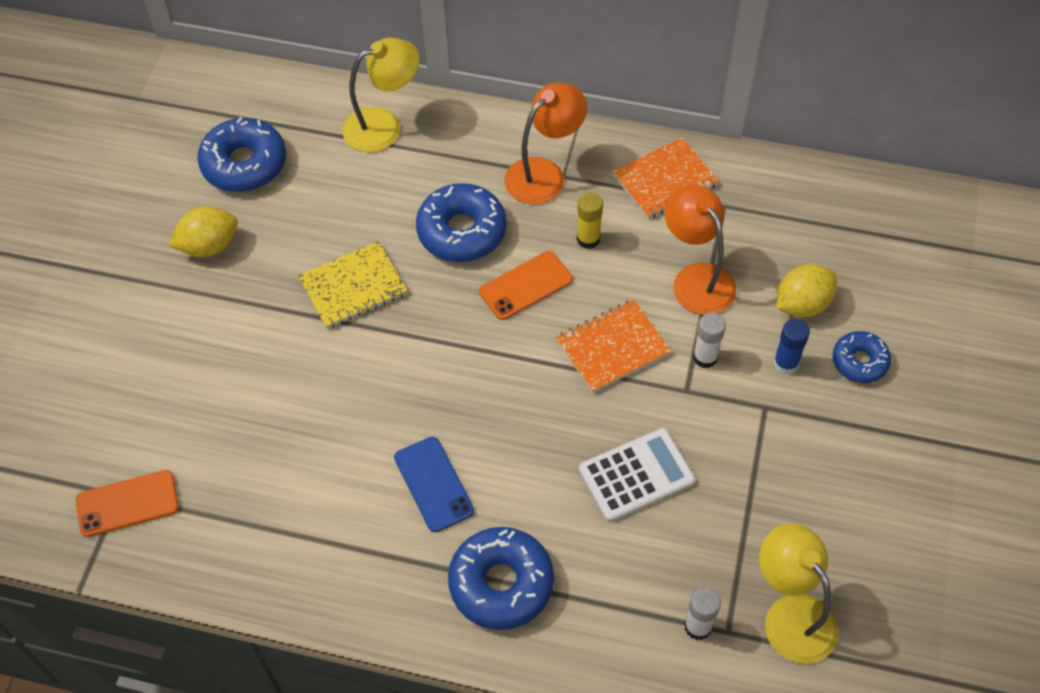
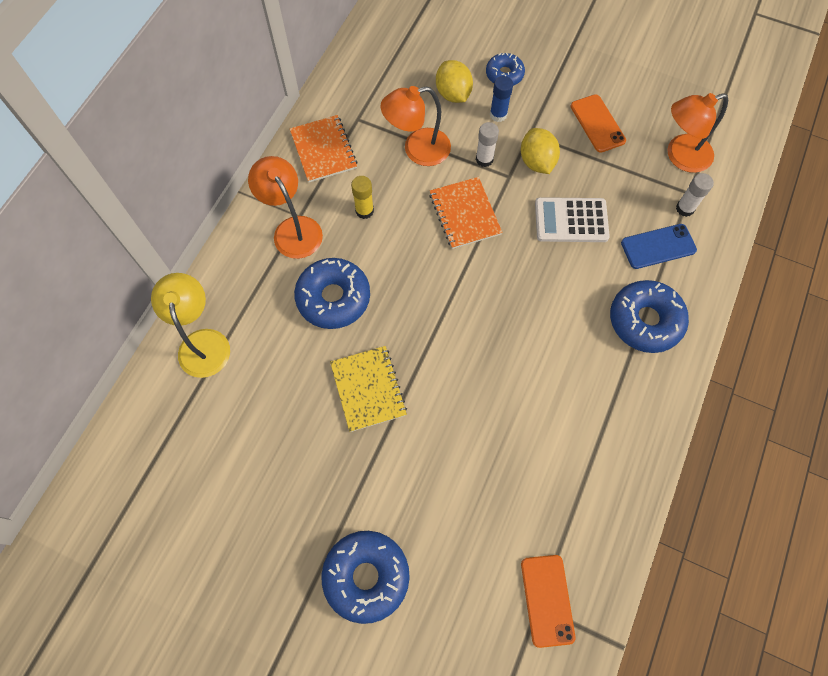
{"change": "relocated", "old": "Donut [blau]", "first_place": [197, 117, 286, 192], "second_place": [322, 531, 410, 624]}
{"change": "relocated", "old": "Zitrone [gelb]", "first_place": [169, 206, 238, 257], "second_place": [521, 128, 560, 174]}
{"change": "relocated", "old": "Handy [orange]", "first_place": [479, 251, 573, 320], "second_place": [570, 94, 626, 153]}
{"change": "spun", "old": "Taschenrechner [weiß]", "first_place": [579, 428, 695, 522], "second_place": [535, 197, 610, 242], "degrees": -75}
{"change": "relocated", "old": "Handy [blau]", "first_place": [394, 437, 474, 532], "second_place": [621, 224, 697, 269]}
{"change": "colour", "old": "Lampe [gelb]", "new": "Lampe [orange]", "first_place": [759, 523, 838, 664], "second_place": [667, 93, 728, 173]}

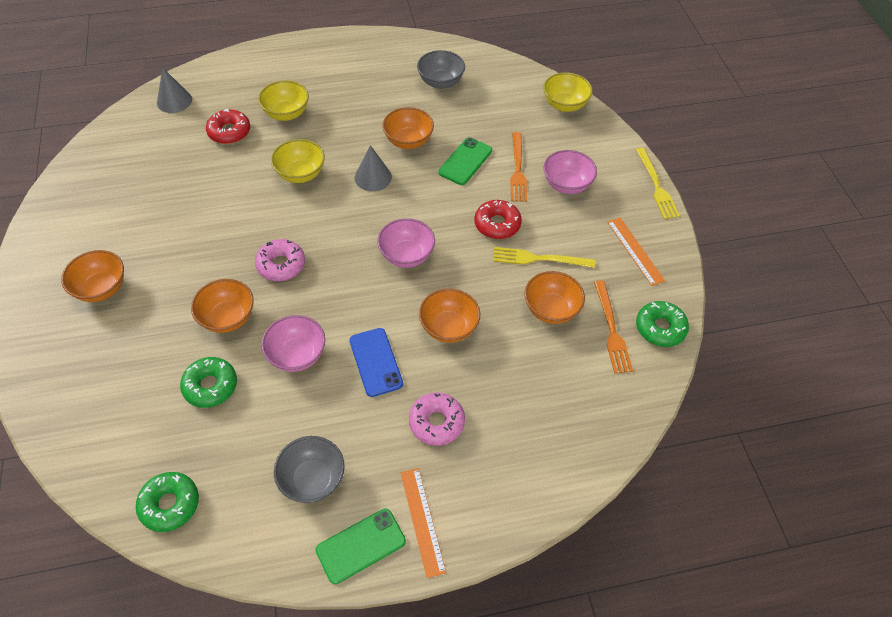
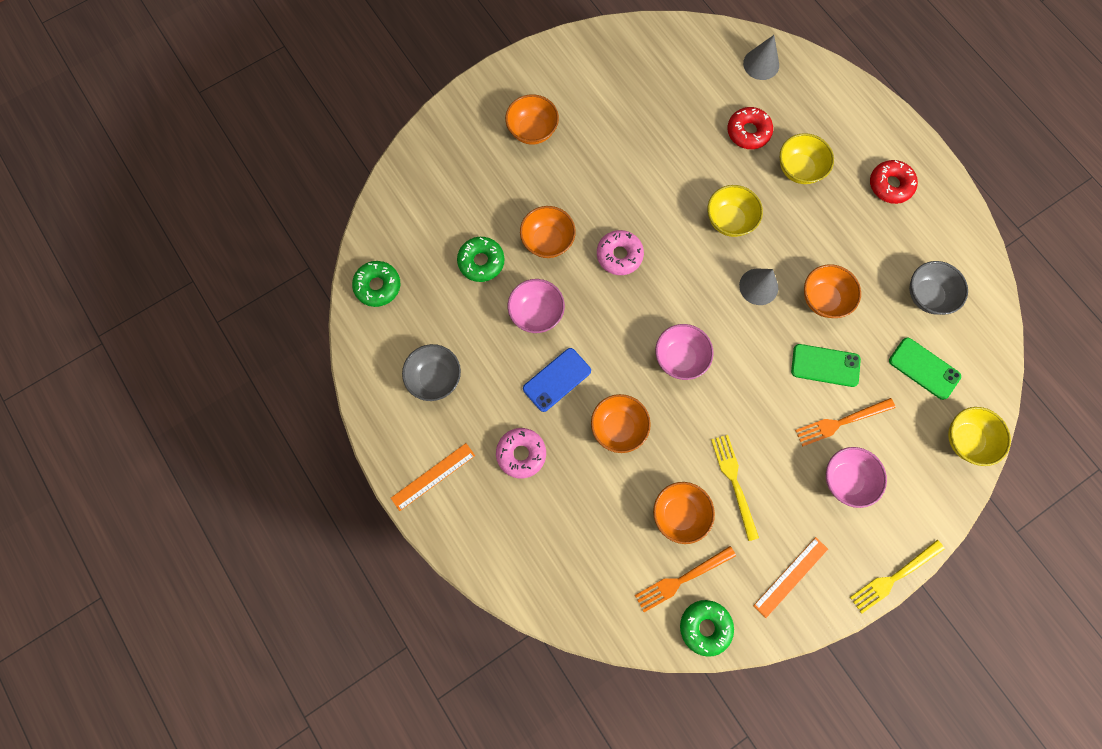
{"change": "relocated", "old": "Donut [rot]", "first_place": [474, 200, 522, 239], "second_place": [870, 160, 918, 204]}
{"change": "relocated", "old": "Handy [grün]", "first_place": [315, 508, 406, 584], "second_place": [889, 338, 961, 400]}

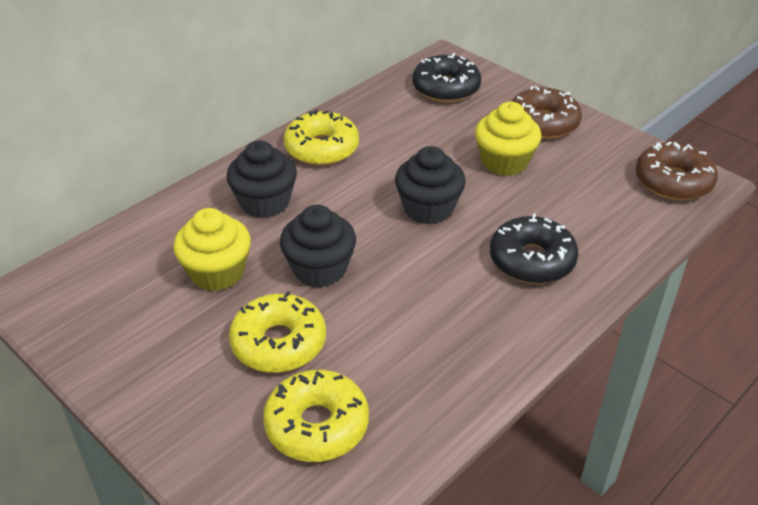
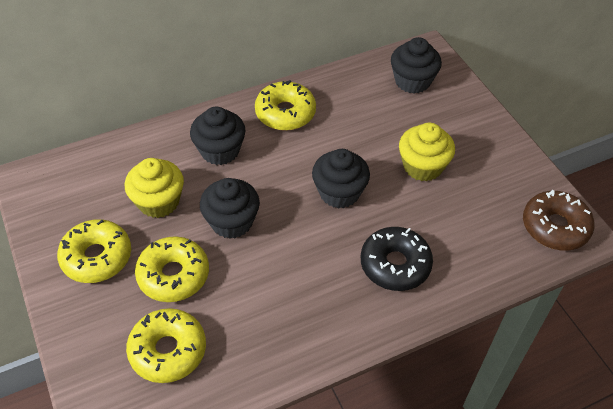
{"change": "exchanged", "old": "Donut [schwarz]", "new": "Muffin [schwarz]", "first_place": [412, 53, 481, 103], "second_place": [391, 37, 442, 93]}
{"change": "missing", "old": "Donut [braun]", "first_place": [511, 86, 582, 139]}
{"change": "appeared", "new": "Donut [gelb]", "second_place": [57, 219, 131, 283]}

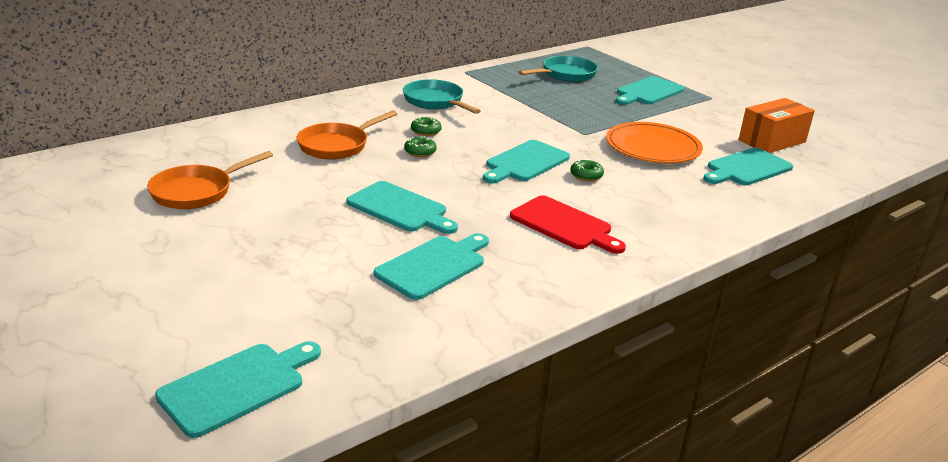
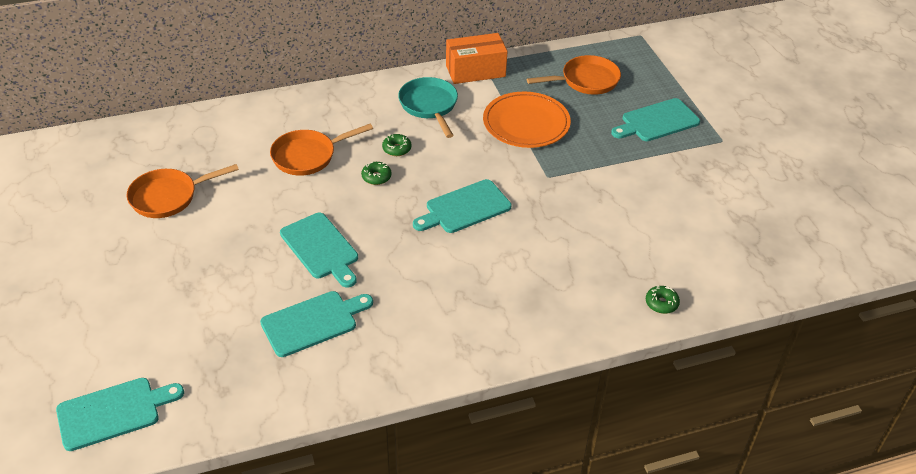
{"change": "colour", "old": "Pfanne [türkis]", "new": "Pfanne [orange]", "first_place": [518, 56, 598, 82], "second_place": [527, 55, 621, 95]}
{"change": "relocated", "old": "Schachtel [orange]", "first_place": [739, 98, 815, 153], "second_place": [446, 33, 508, 84]}
{"change": "relocated", "old": "Teller [orange]", "first_place": [606, 122, 703, 163], "second_place": [483, 92, 571, 148]}
{"change": "missing", "old": "Schneidebrett [türkis]", "first_place": [703, 148, 793, 185]}
{"change": "relocated", "old": "Donut [grün]", "first_place": [570, 159, 604, 181], "second_place": [646, 286, 680, 314]}
{"change": "missing", "old": "Schneidebrett [rot]", "first_place": [510, 195, 626, 254]}

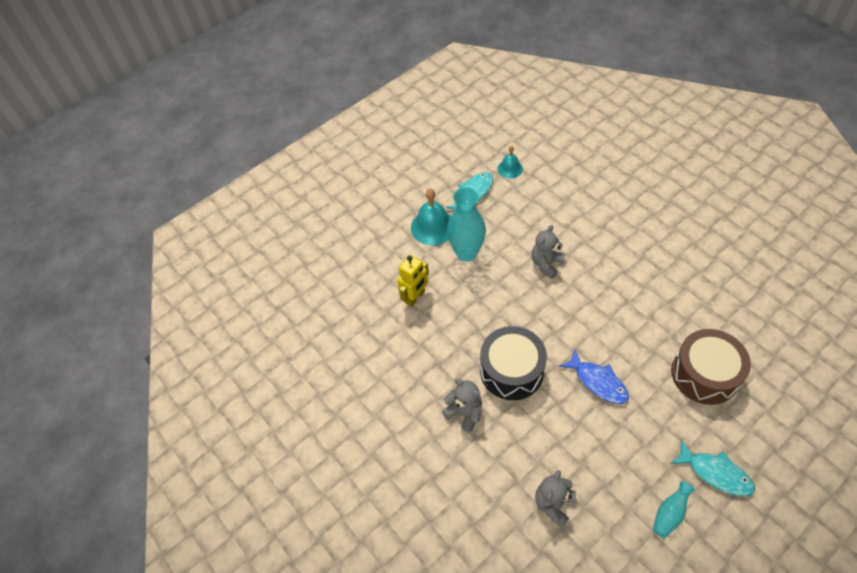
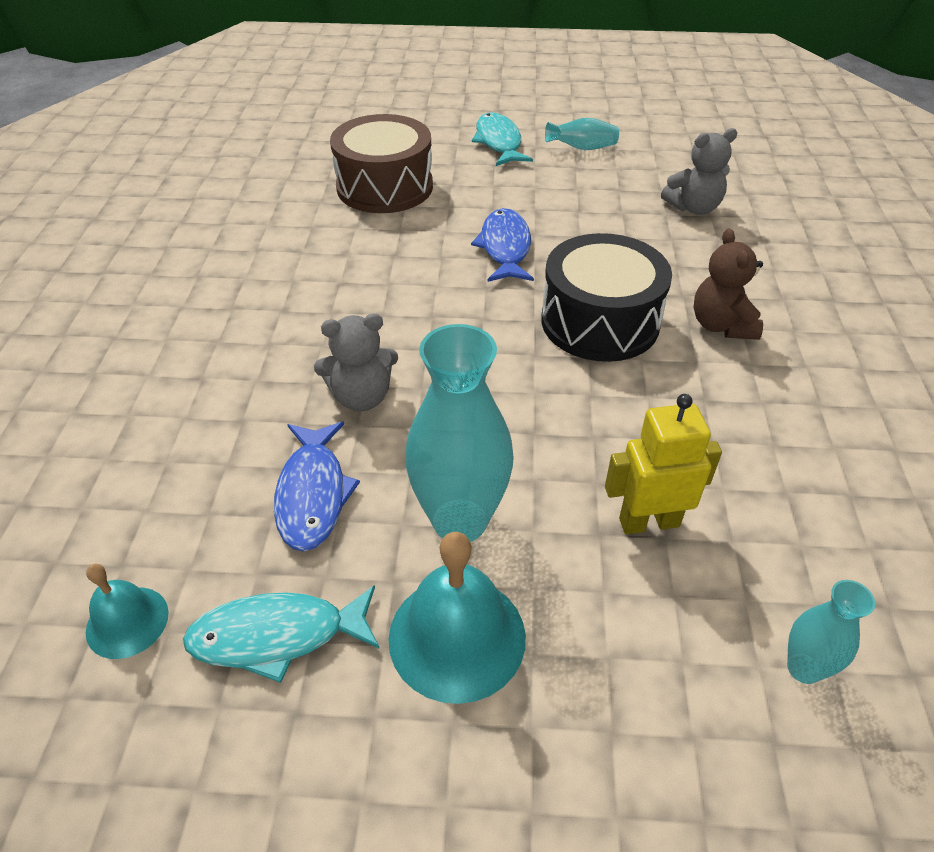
{"change": "colour", "old": "Teddybär [grau]", "new": "Teddybär [braun]", "first_place": [442, 378, 482, 432], "second_place": [694, 228, 763, 340]}
{"change": "appeared", "new": "Fisch [blau]", "second_place": [274, 422, 360, 551]}
{"change": "appeared", "new": "Vase [türkis]", "second_place": [787, 580, 875, 684]}

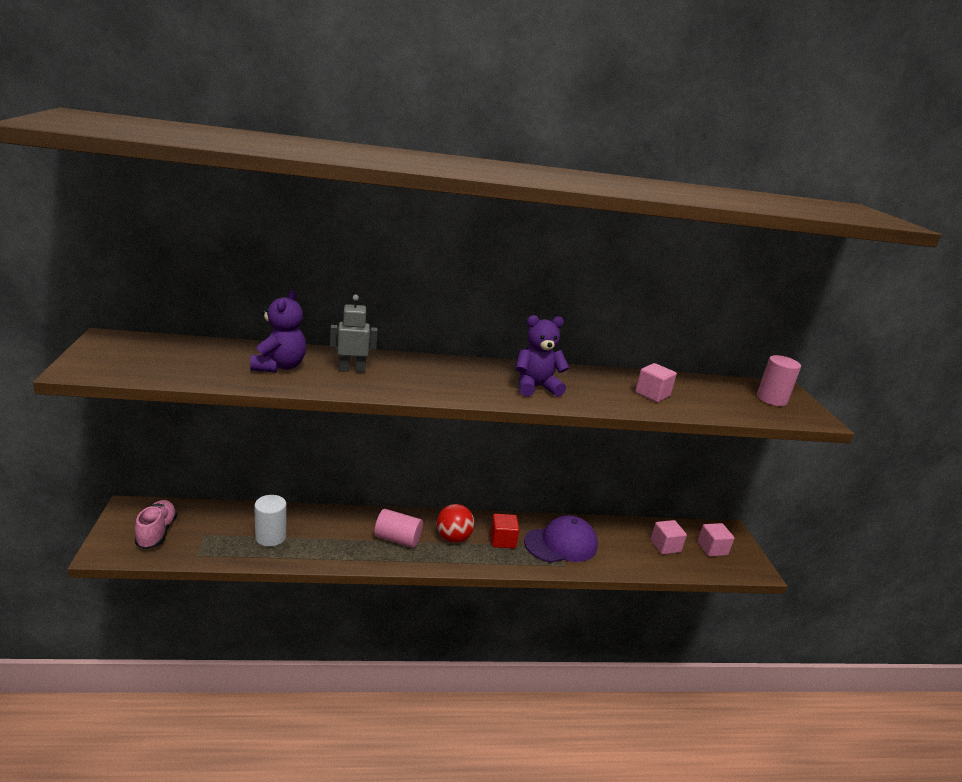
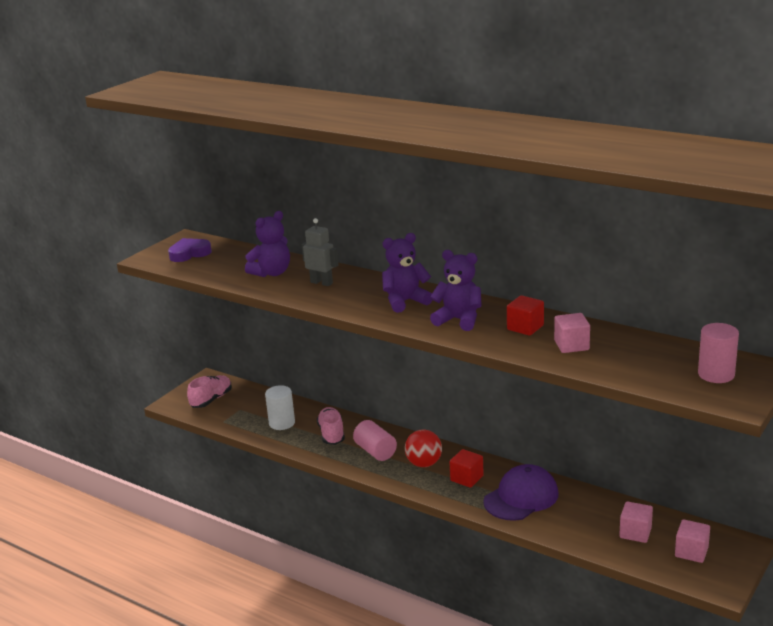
{"change": "spun", "old": "Kappe [lila]", "first_place": [524, 515, 598, 563], "second_place": [483, 464, 559, 521], "degrees": -60}
{"change": "appeared", "new": "Teddybär [lila]", "second_place": [382, 233, 433, 313]}
{"change": "appeared", "new": "Herz [lila]", "second_place": [168, 238, 212, 262]}
{"change": "appeared", "new": "Kubus [rot]", "second_place": [507, 295, 544, 336]}
{"change": "appeared", "new": "Schuh [rosa]", "second_place": [317, 407, 345, 445]}

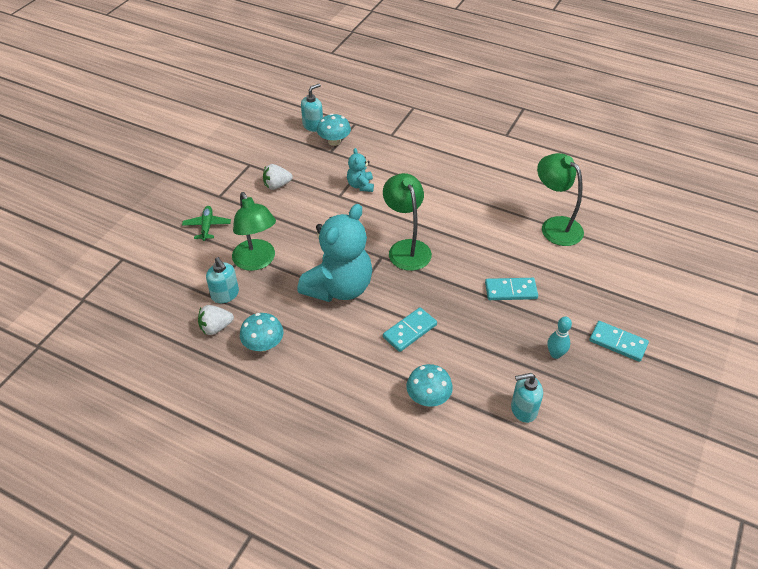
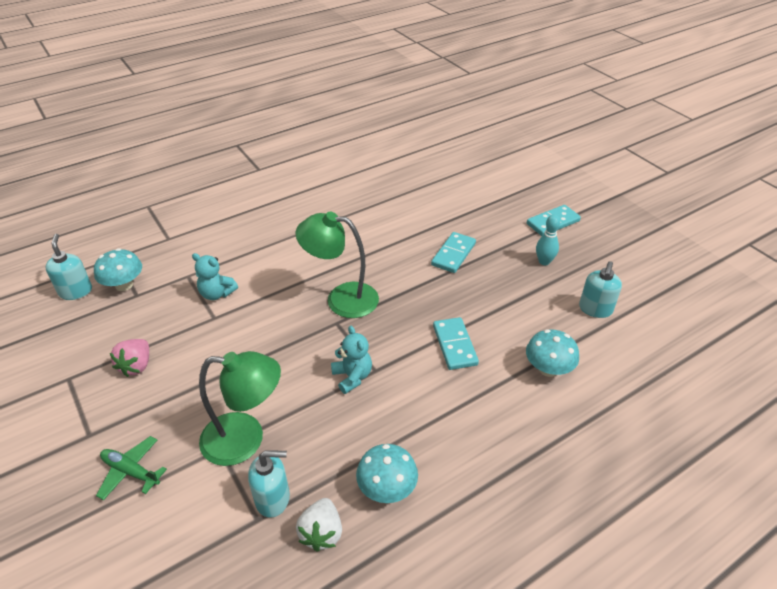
{"change": "missing", "old": "Lampe [grün]", "first_place": [537, 153, 584, 246]}
{"change": "colour", "old": "Erdbeere [weiß]", "new": "Erdbeere [rosa]", "first_place": [263, 164, 293, 190], "second_place": [110, 339, 149, 377]}
{"change": "size", "old": "Teddybär [türkis]", "first_place": [297, 204, 372, 302], "second_place": [331, 326, 372, 394], "factor": 0.45}

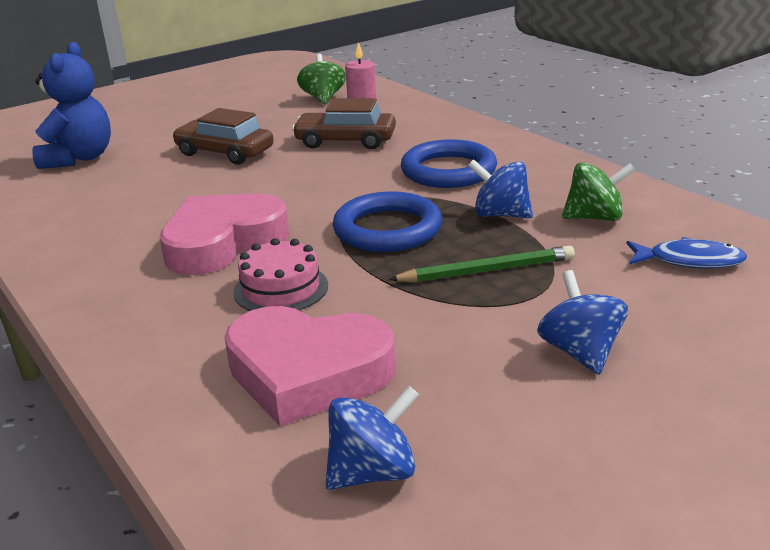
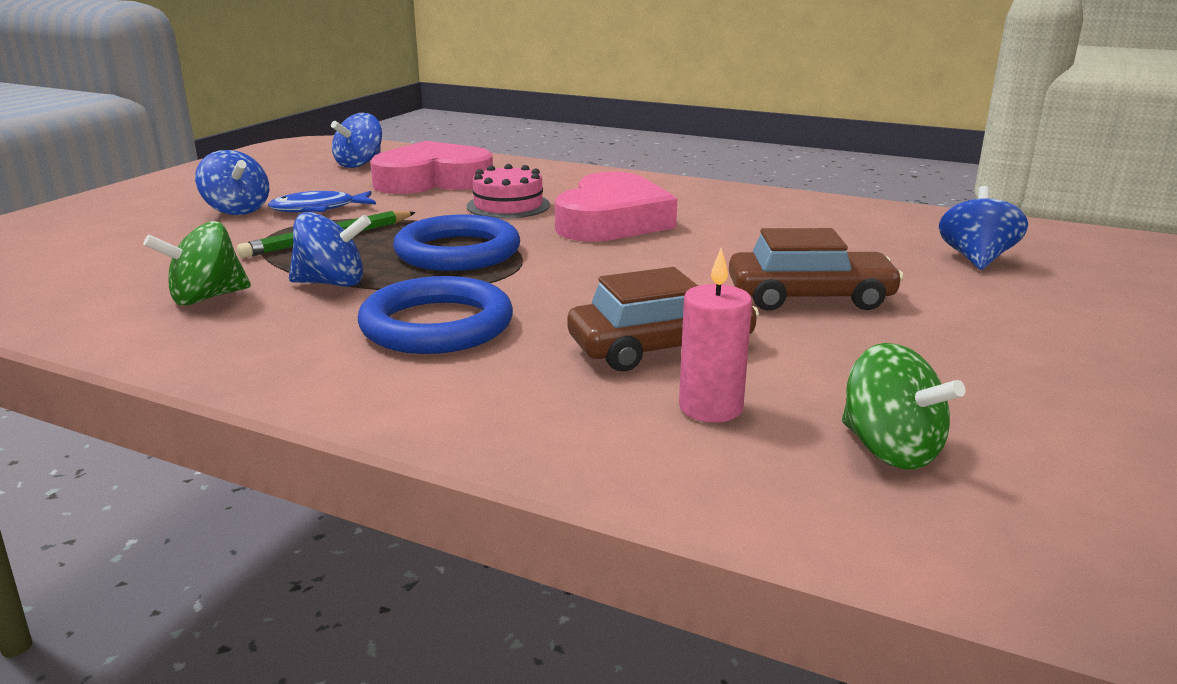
{"change": "exchanged", "old": "Teddybär [blau]", "new": "Kreisel [blau]", "first_place": [32, 42, 111, 169], "second_place": [939, 186, 1028, 270]}
{"change": "relocated", "old": "Fisch [blau]", "first_place": [627, 237, 747, 269], "second_place": [268, 191, 376, 213]}

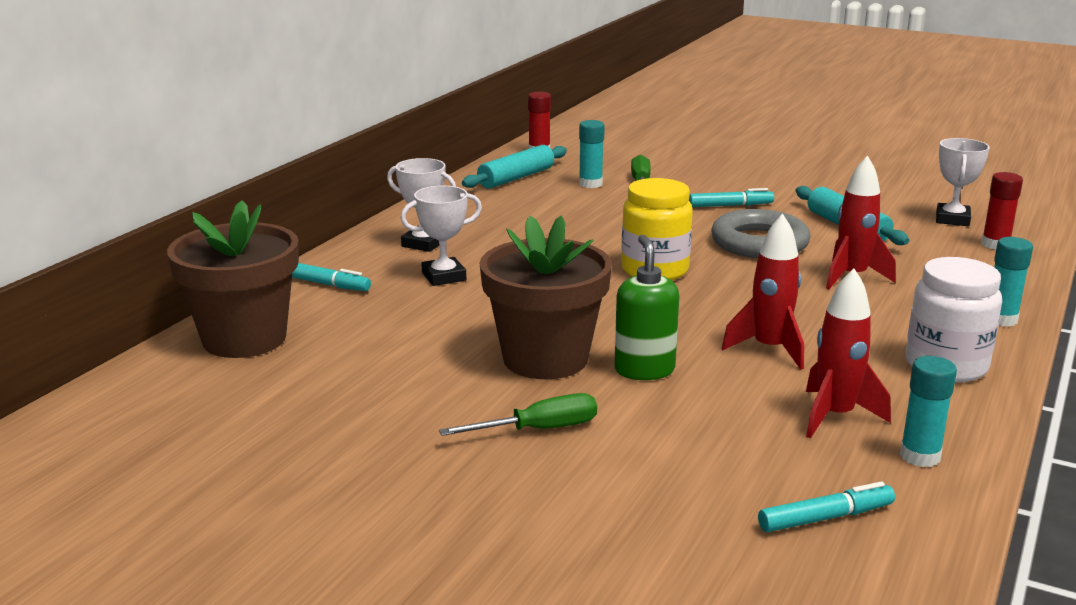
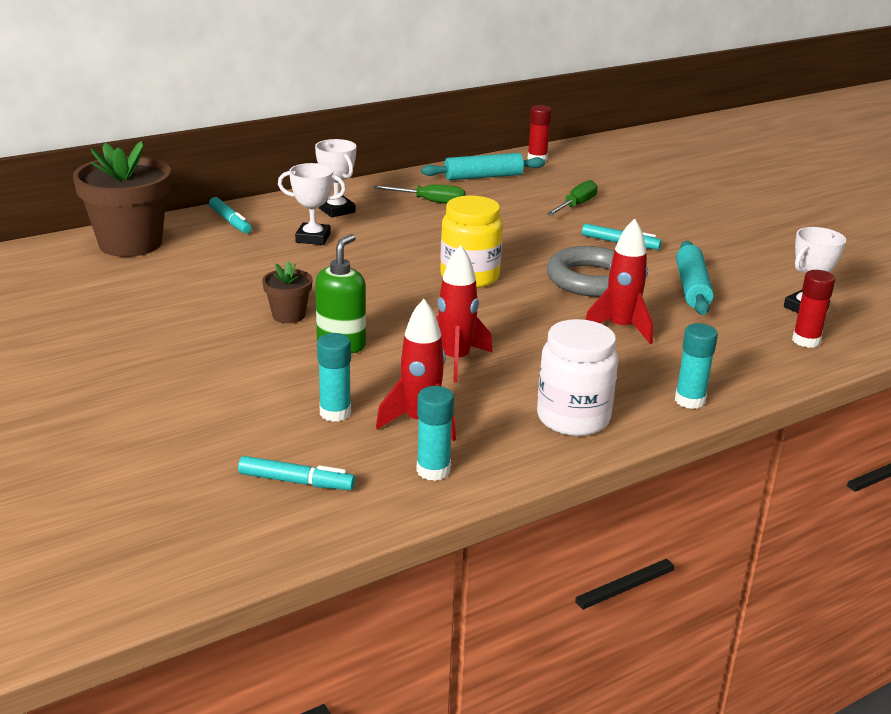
{"change": "relocated", "old": "Klebestift [türkis]", "first_place": [579, 120, 605, 188], "second_place": [317, 333, 351, 422]}
{"change": "size", "old": "Blumentopf [braun]", "first_place": [480, 216, 612, 379], "second_place": [262, 261, 313, 323], "factor": 0.48}
{"change": "relocated", "old": "Schraubenzieher [grün]", "first_place": [439, 393, 597, 436], "second_place": [373, 185, 465, 204]}

